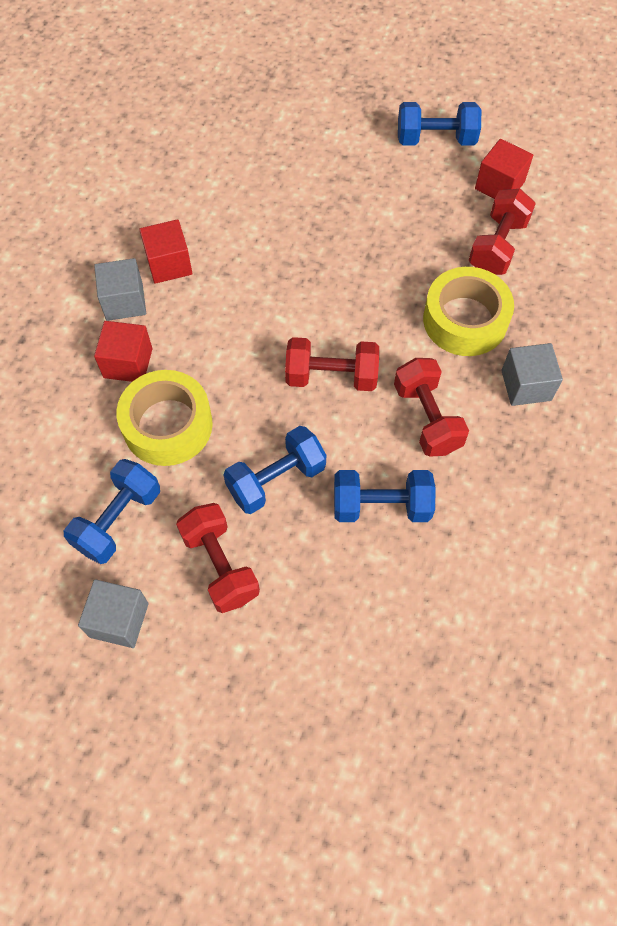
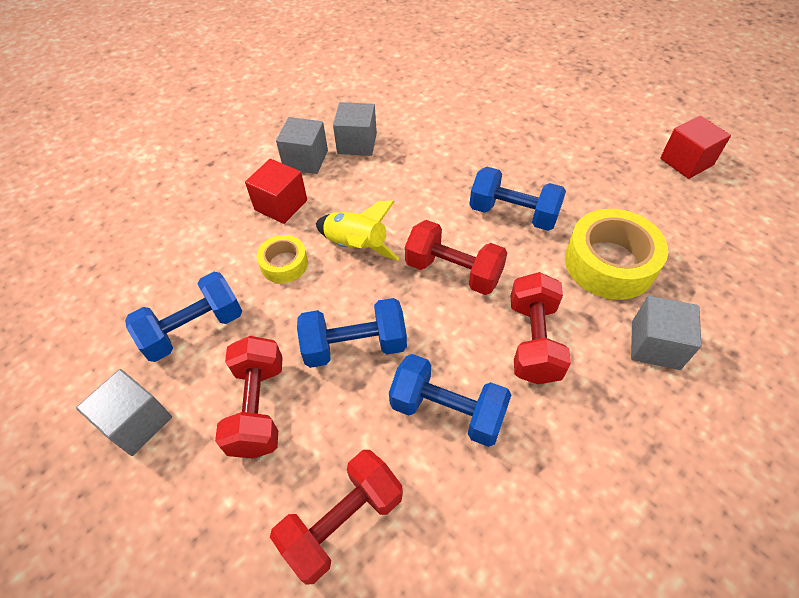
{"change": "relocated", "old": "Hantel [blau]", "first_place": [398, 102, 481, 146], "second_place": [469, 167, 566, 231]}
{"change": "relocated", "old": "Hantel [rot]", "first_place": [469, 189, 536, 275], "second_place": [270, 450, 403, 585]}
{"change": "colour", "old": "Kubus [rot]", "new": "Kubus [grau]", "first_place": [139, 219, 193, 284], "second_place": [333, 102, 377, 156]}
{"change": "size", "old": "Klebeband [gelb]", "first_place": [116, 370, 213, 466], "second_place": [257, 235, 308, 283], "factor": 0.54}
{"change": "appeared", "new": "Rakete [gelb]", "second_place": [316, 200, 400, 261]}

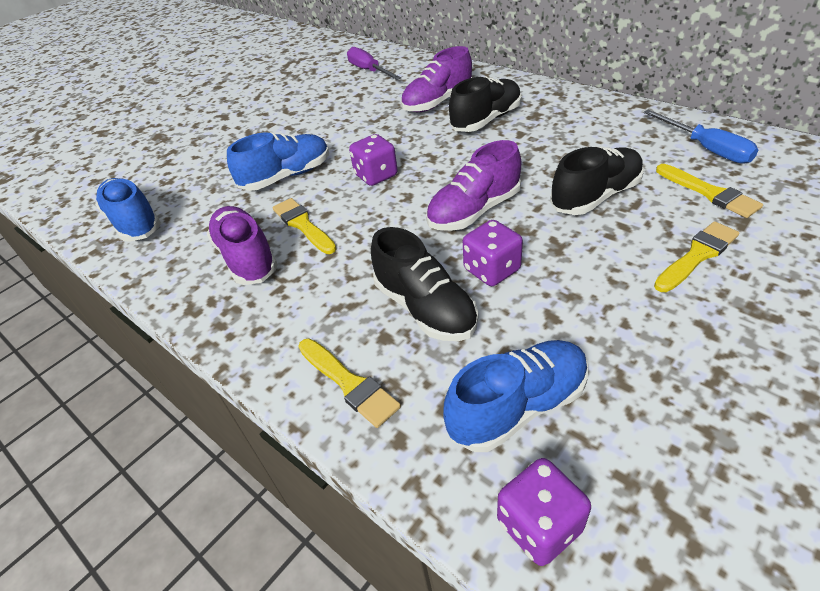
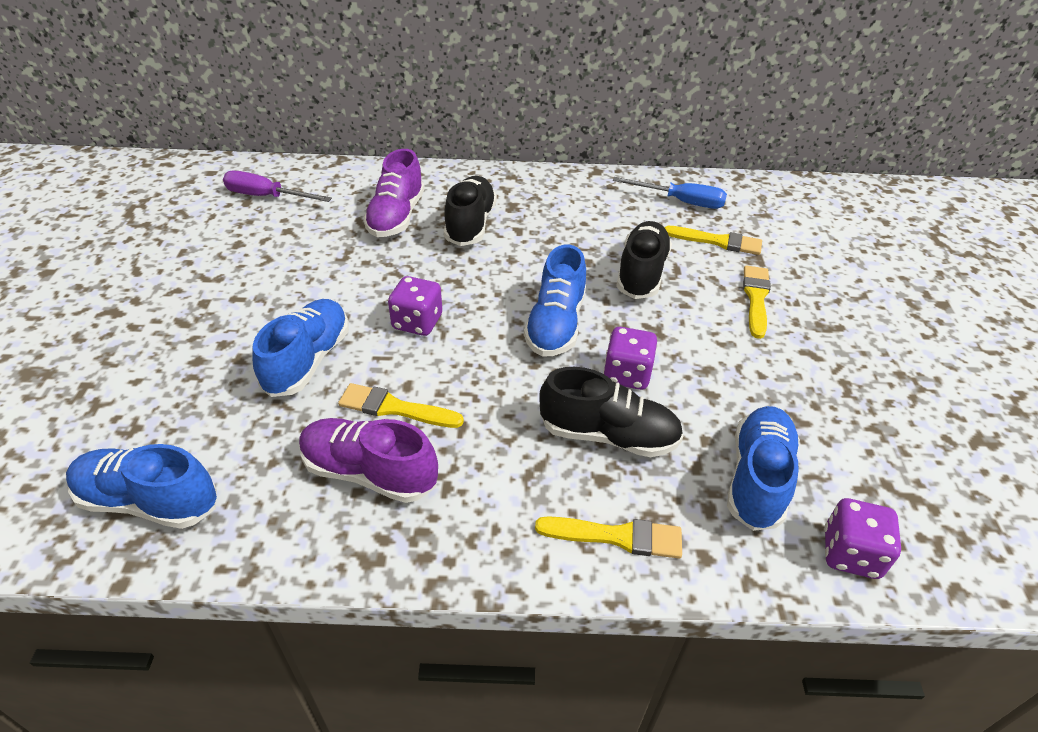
{"change": "colour", "old": "Schuh [lila]", "new": "Schuh [blau]", "first_place": [426, 140, 521, 231], "second_place": [524, 245, 586, 357]}

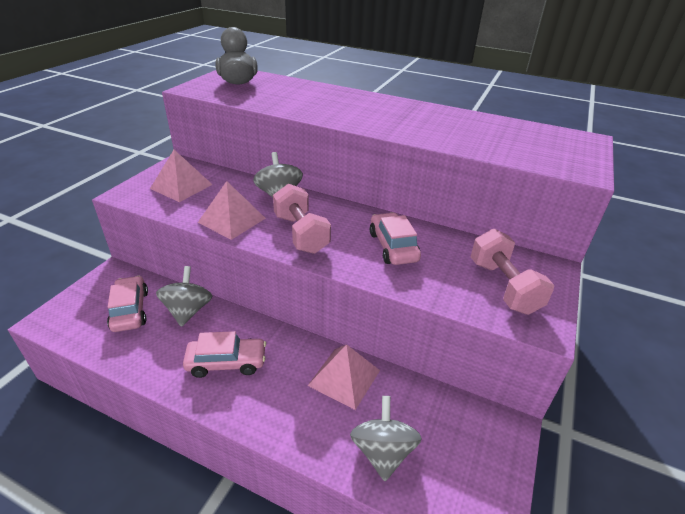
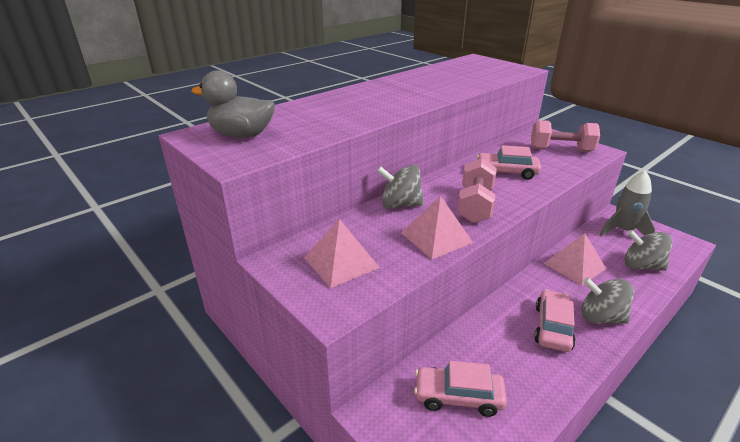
{"change": "spun", "old": "Hantel [rosa]", "first_place": [273, 184, 331, 254], "second_place": [457, 158, 497, 223], "degrees": -75}
{"change": "relocated", "old": "Kreisel [grau]", "first_place": [156, 266, 213, 327], "second_place": [581, 277, 634, 324]}
{"change": "appeared", "new": "Rakete [grau]", "second_place": [600, 170, 655, 236]}

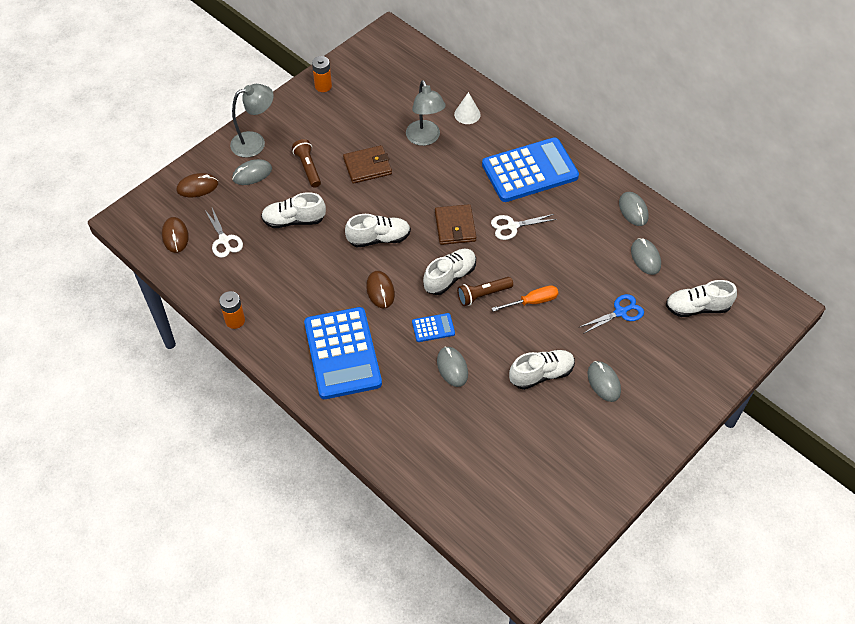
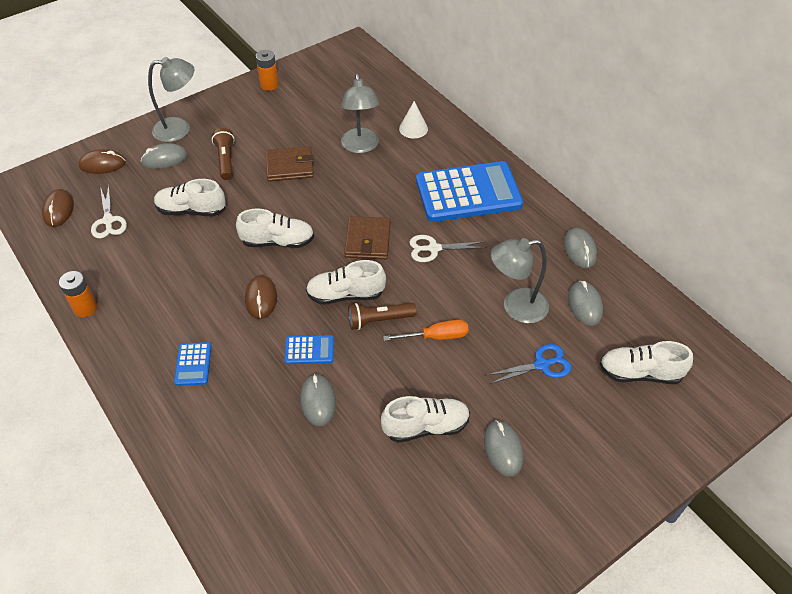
{"change": "spun", "old": "Schuh [weiß]", "first_place": [423, 249, 476, 295], "second_place": [306, 260, 386, 304], "degrees": -150}
{"change": "size", "old": "Taschenrechner [blau]", "first_place": [304, 307, 382, 399], "second_place": [174, 342, 211, 386], "factor": 0.42}
{"change": "appeared", "new": "Lampe [grau]", "second_place": [491, 238, 549, 323]}

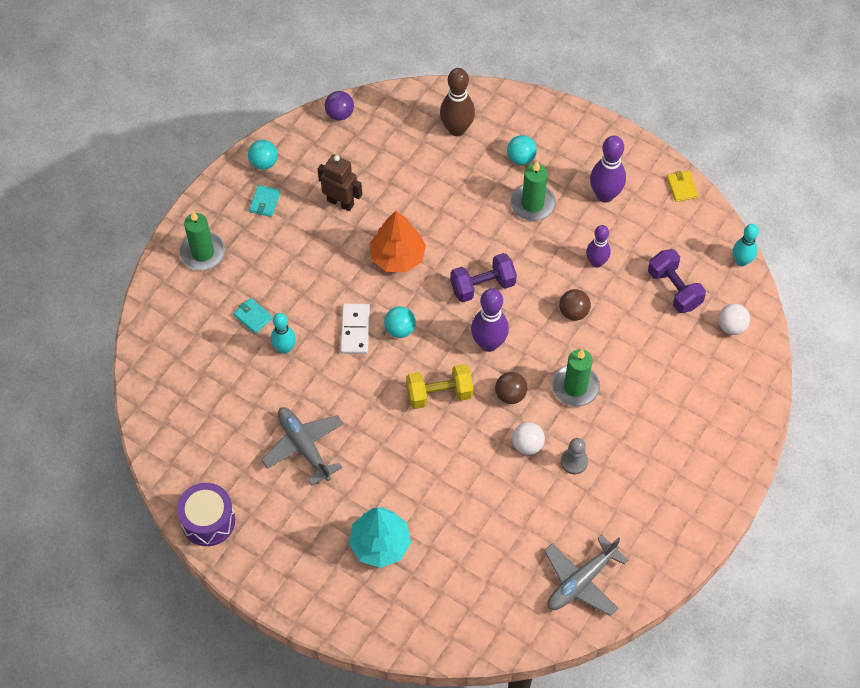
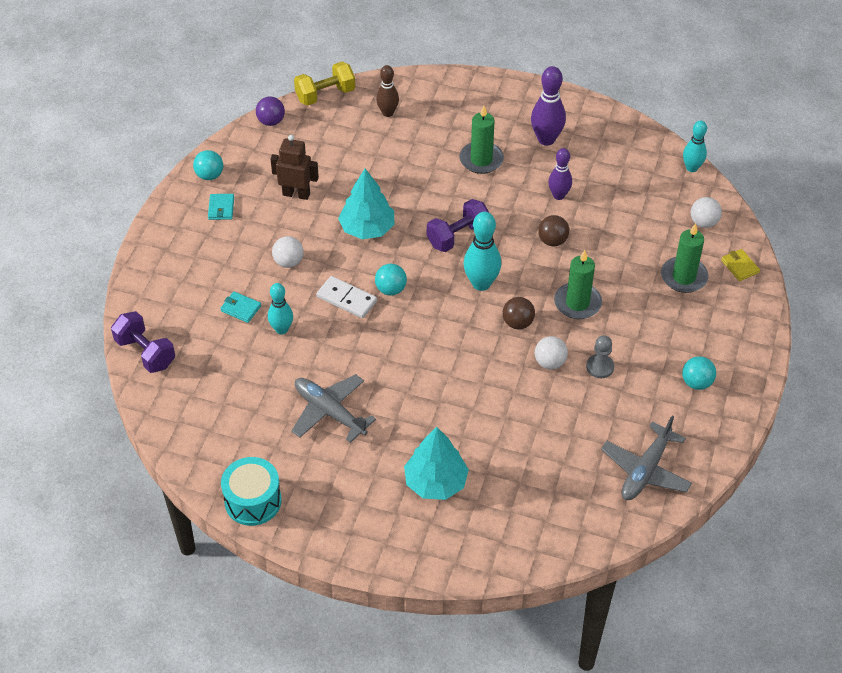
{"change": "size", "old": "Bowlingkegel [braun]", "first_place": [440, 68, 475, 136], "second_place": [376, 65, 399, 117], "factor": 0.66}
{"change": "relocated", "old": "Ball [türkis]", "first_place": [507, 135, 537, 165], "second_place": [682, 356, 716, 390]}
{"change": "relocated", "old": "Geldbörse [gelb]", "first_place": [667, 171, 698, 202], "second_place": [721, 249, 760, 281]}
{"change": "relocated", "old": "Kerze [grün]", "first_place": [179, 211, 225, 270], "second_place": [661, 223, 708, 293]}
{"change": "colour", "old": "Baum [orange]", "new": "Baum [türkis]", "first_place": [370, 211, 426, 273], "second_place": [338, 169, 394, 239]}
{"change": "relocated", "old": "Hantel [lila]", "first_place": [648, 249, 706, 313], "second_place": [111, 311, 175, 373]}
{"change": "colour", "old": "Bowlingkegel [lila]", "new": "Bowlingkegel [türkis]", "first_place": [471, 289, 509, 352], "second_place": [463, 212, 501, 291]}
{"change": "spun", "old": "Dominostein [weiß]", "first_place": [340, 303, 370, 354], "second_place": [316, 276, 377, 318], "degrees": -45}
{"change": "relocated", "old": "Hantel [gelb]", "first_place": [406, 364, 473, 409], "second_place": [294, 62, 355, 106]}
{"change": "colour", "old": "Trommel [lila]", "new": "Trommel [türkis]", "first_place": [177, 483, 235, 546], "second_place": [221, 457, 282, 526]}
{"change": "appeared", "new": "Ball [weiß]", "second_place": [272, 236, 304, 268]}

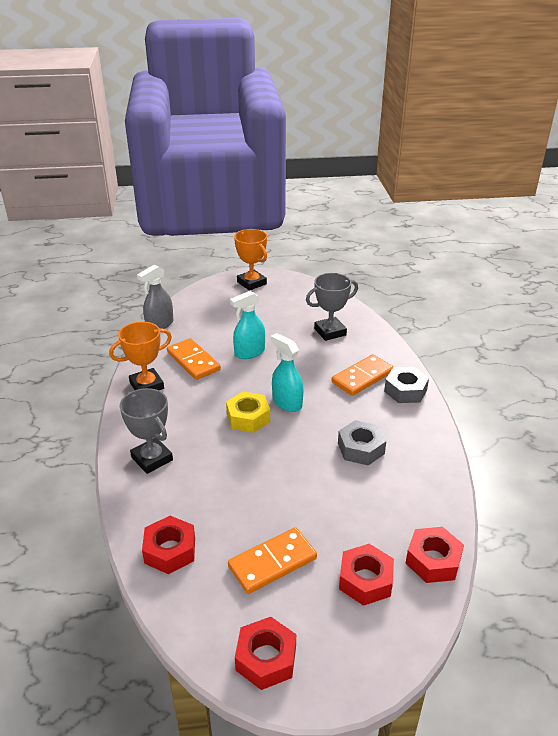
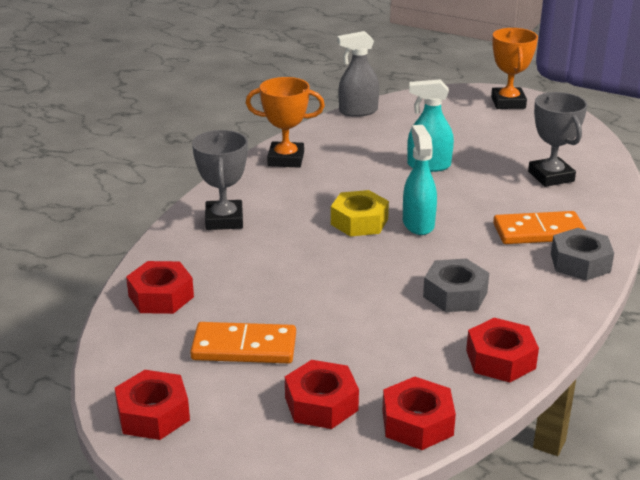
{"change": "spun", "old": "Pokal [grau]", "first_place": [306, 273, 358, 341], "second_place": [528, 92, 587, 187], "degrees": 60}
{"change": "missing", "old": "Dominostein [orange]", "first_place": [167, 338, 221, 380]}
{"change": "appeared", "new": "Sechskantmutter [rot]", "second_place": [466, 318, 539, 382]}

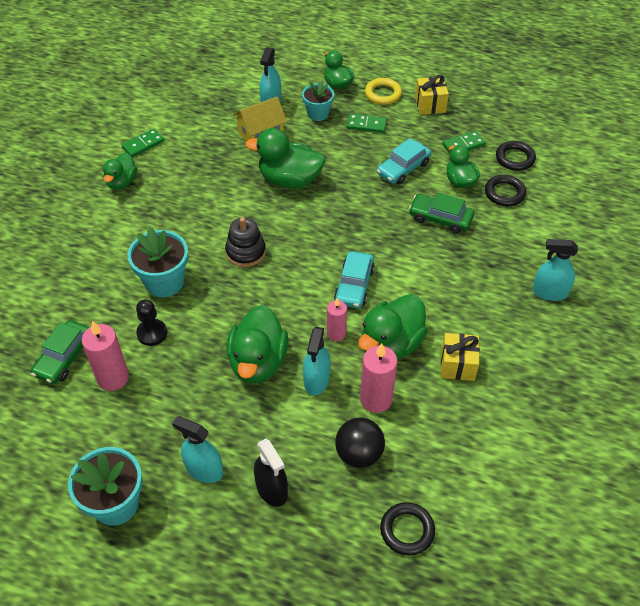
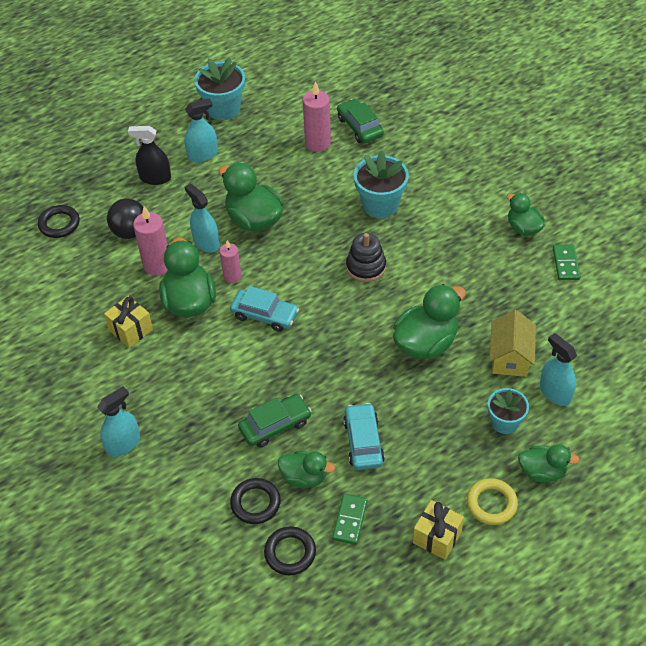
{"change": "missing", "old": "Dominostein [grün]", "first_place": [347, 114, 387, 133]}
{"change": "spun", "old": "Auto [türkis]", "first_place": [334, 251, 375, 308], "second_place": [230, 286, 299, 332], "degrees": 150}
{"change": "missing", "old": "Bauer [schwarz]", "first_place": [136, 300, 167, 346]}

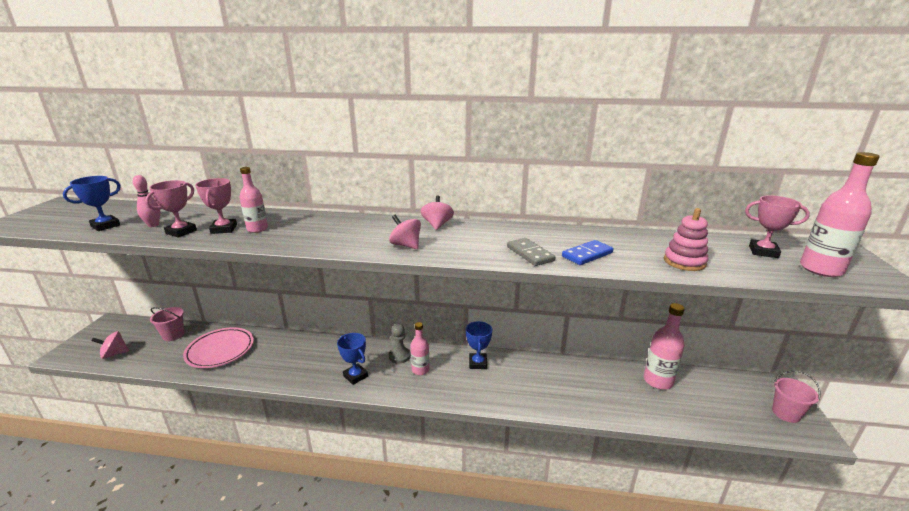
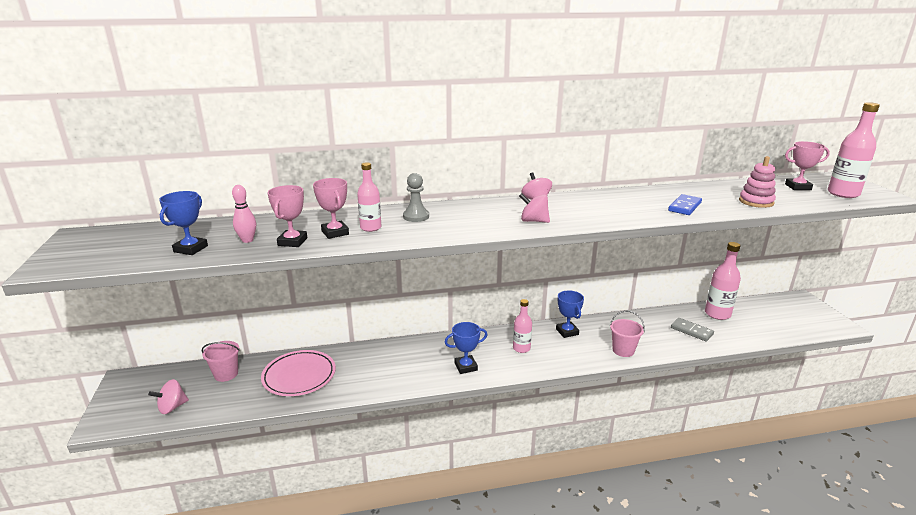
{"change": "relocated", "old": "Dominostein [grau]", "first_place": [507, 238, 555, 266], "second_place": [671, 318, 714, 342]}
{"change": "relocated", "old": "Bauer [grau]", "first_place": [389, 324, 411, 363], "second_place": [403, 173, 429, 222]}
{"change": "spun", "old": "Pokal [blau]", "first_place": [337, 333, 368, 385], "second_place": [444, 322, 487, 374], "degrees": -45}
{"change": "relocated", "old": "Eimer [rosa]", "first_place": [772, 370, 821, 423], "second_place": [610, 311, 645, 357]}

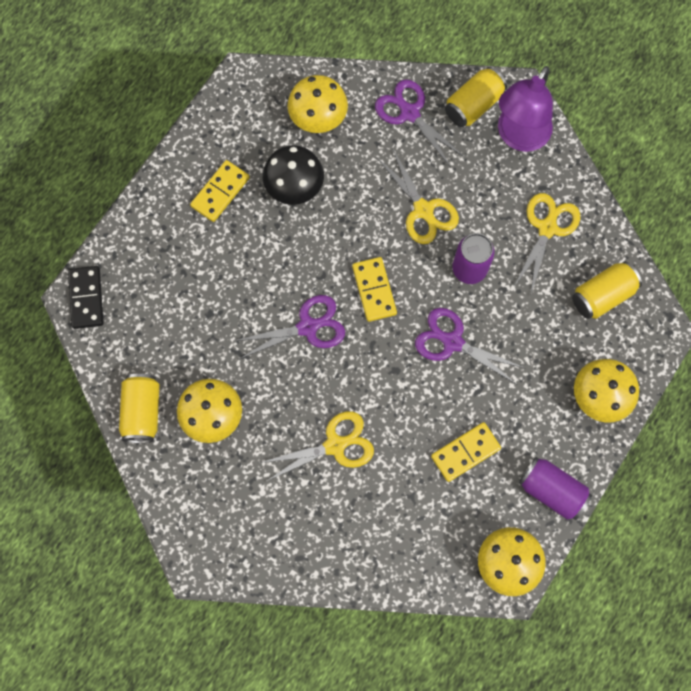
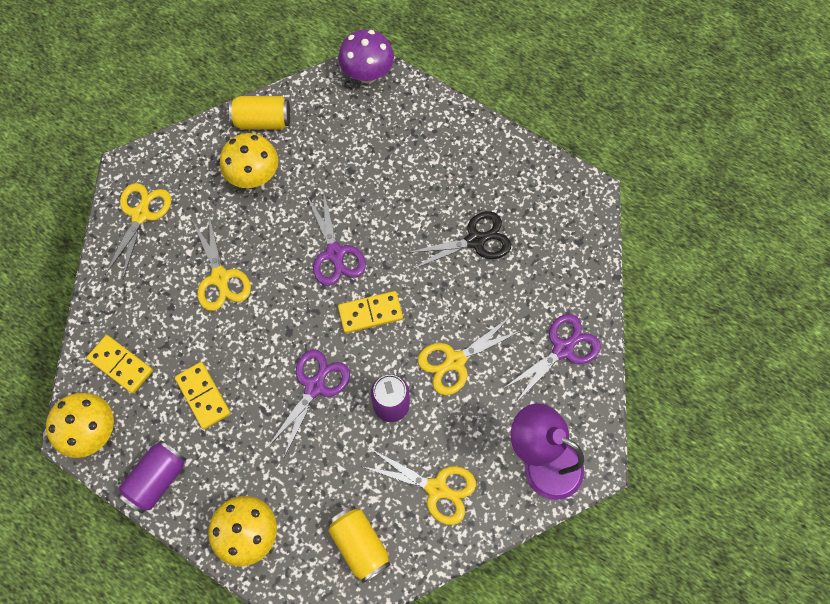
{"change": "missing", "old": "Dose [gelb]", "first_place": [445, 67, 507, 127]}
{"change": "missing", "old": "Pilz [gelb]", "first_place": [287, 75, 348, 133]}
{"change": "exchanged", "old": "Pilz [schwarz]", "new": "Schere [schwarz]", "first_place": [263, 145, 324, 205], "second_place": [406, 211, 511, 269]}
{"change": "relocated", "old": "Dominostein [gelb]", "first_place": [190, 160, 250, 222], "second_place": [86, 335, 153, 394]}
{"change": "exchanged", "old": "Dominostein [schwarz]", "new": "Pilz [lila]", "first_place": [68, 266, 103, 329], "second_place": [338, 29, 394, 84]}
{"change": "appeared", "new": "Schere [gelb]", "second_place": [105, 183, 171, 279]}

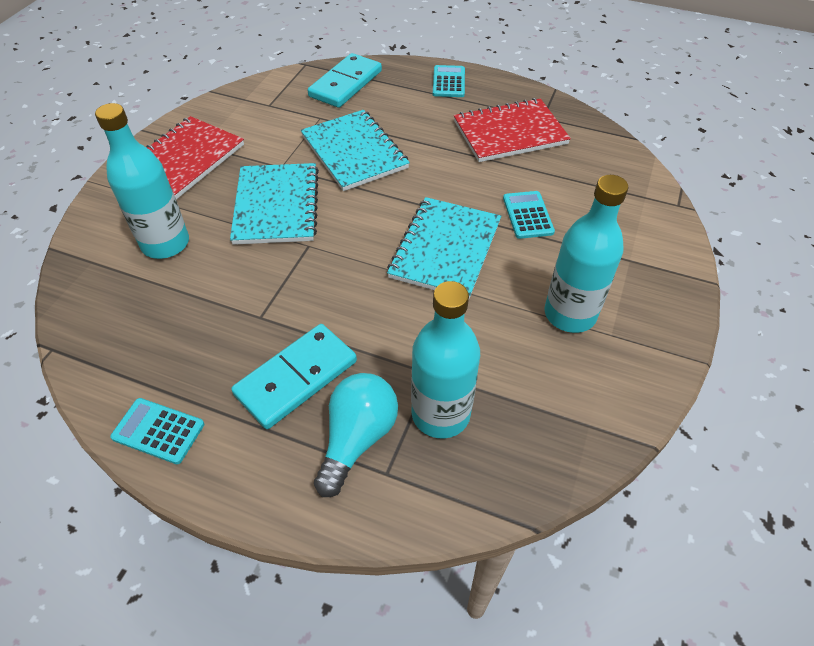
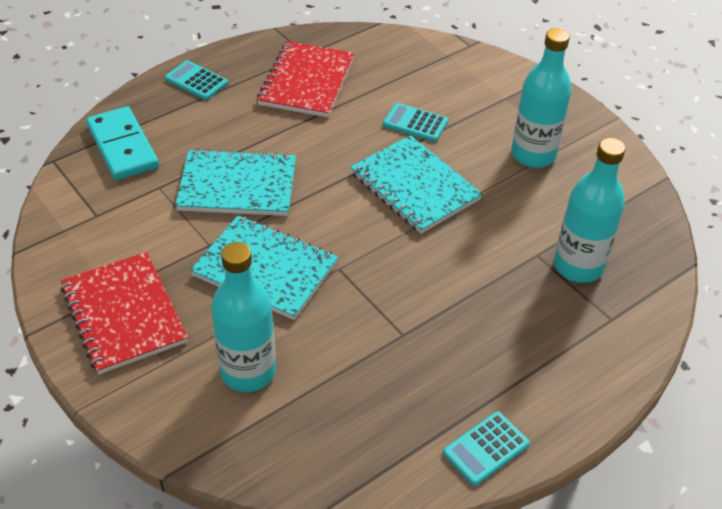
{"change": "missing", "old": "Dominostein [türkis]", "first_place": [231, 324, 357, 429]}
{"change": "missing", "old": "Glühbirne [türkis]", "first_place": [314, 373, 398, 497]}

